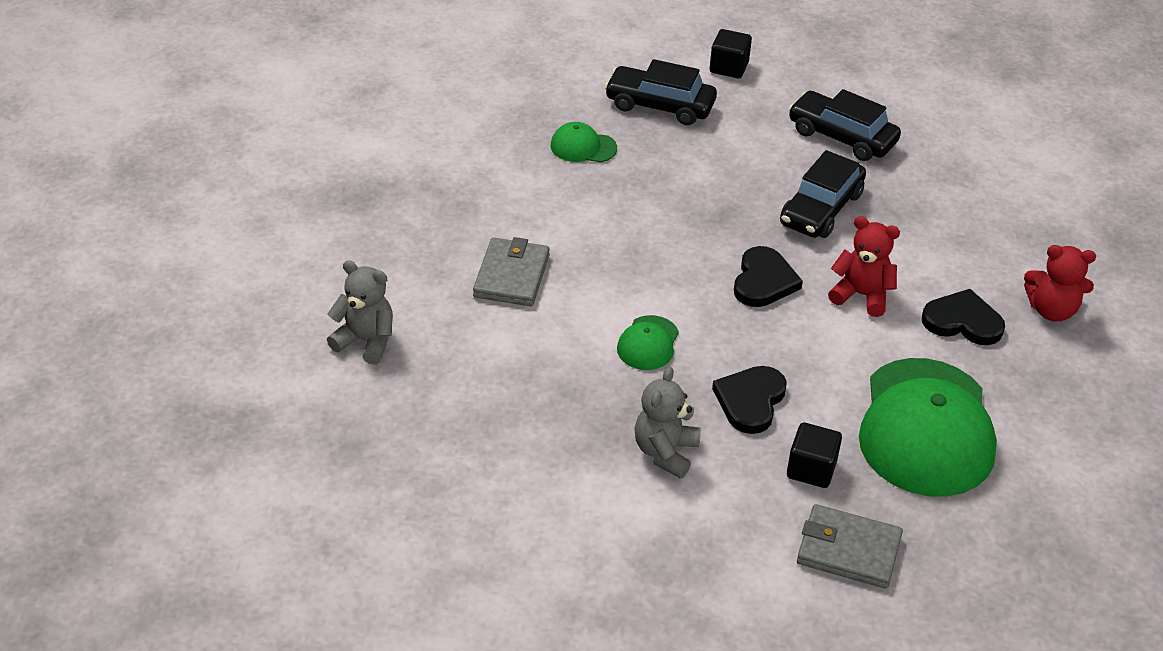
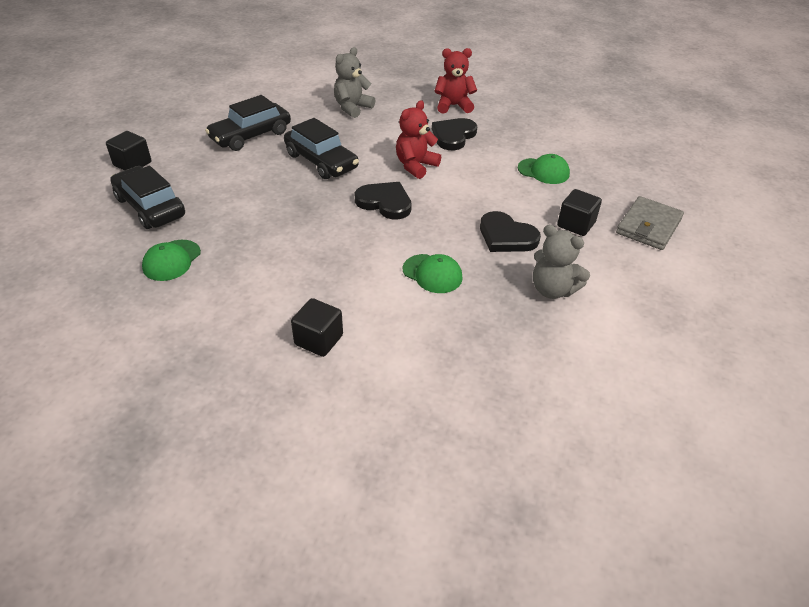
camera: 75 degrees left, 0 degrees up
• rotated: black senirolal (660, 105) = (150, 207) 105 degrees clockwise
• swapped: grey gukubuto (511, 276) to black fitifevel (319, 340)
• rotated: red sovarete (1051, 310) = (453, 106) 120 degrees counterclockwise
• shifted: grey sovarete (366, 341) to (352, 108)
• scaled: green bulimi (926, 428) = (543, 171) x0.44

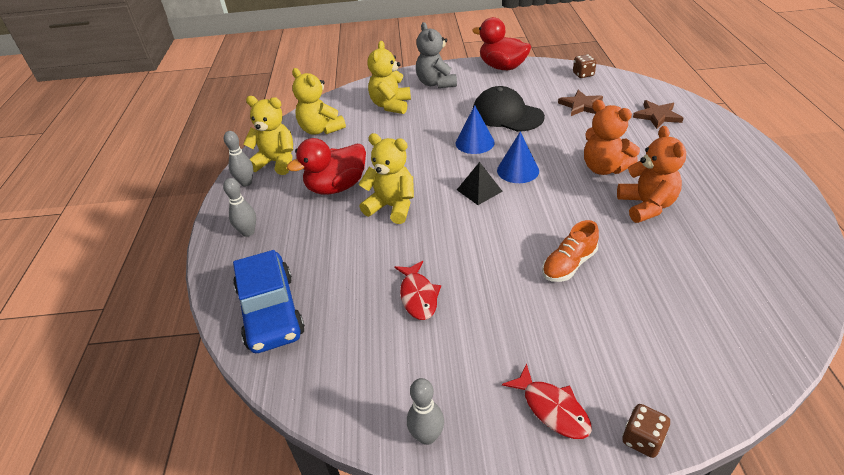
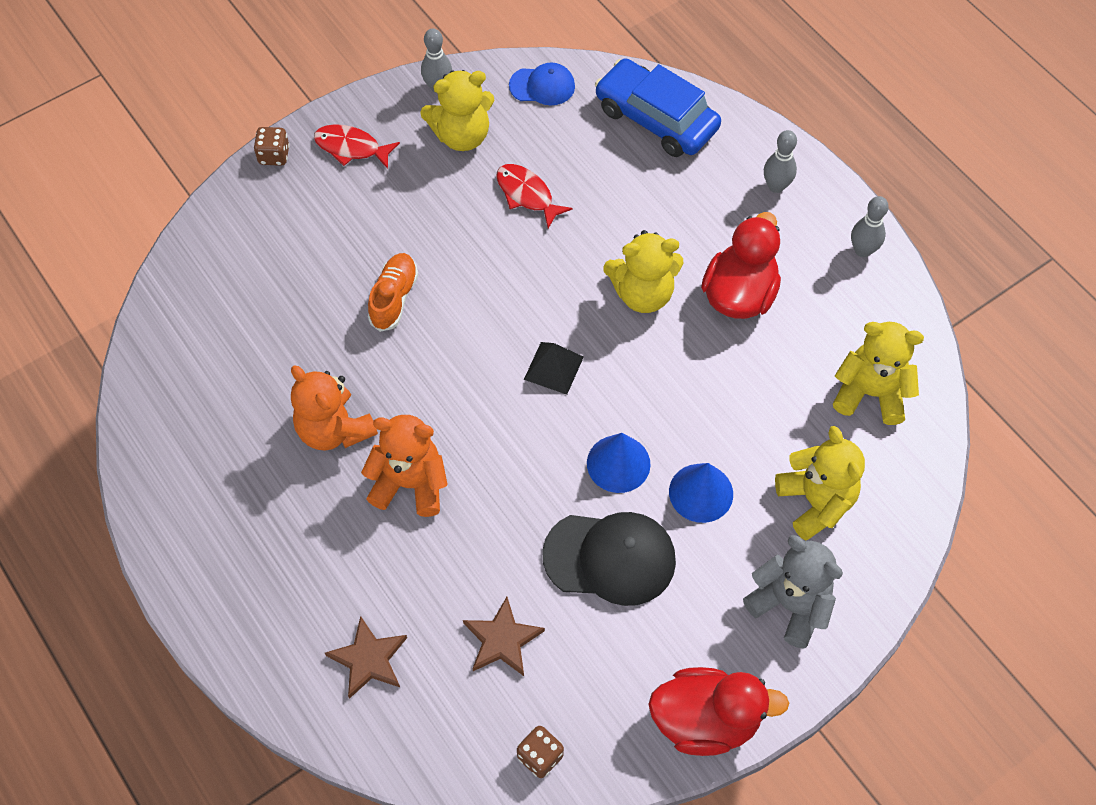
camera: 145 degrees right, 20 degrees up
• shifted: yellow sovarete (277, 162) to (462, 135)
• shifted: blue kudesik (518, 170) to (701, 492)
• new: blue bulimi (542, 86)

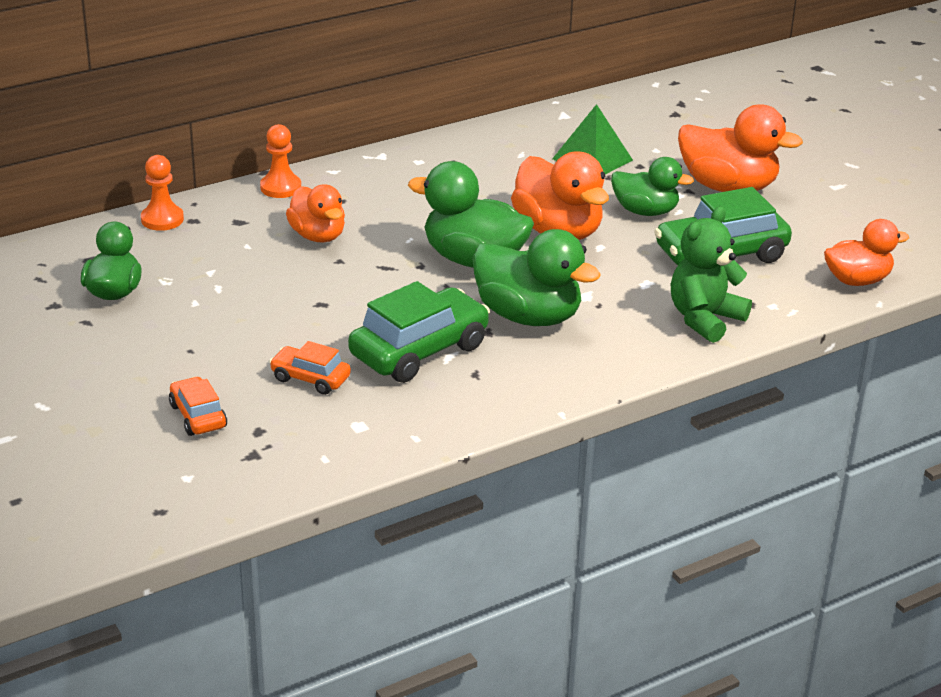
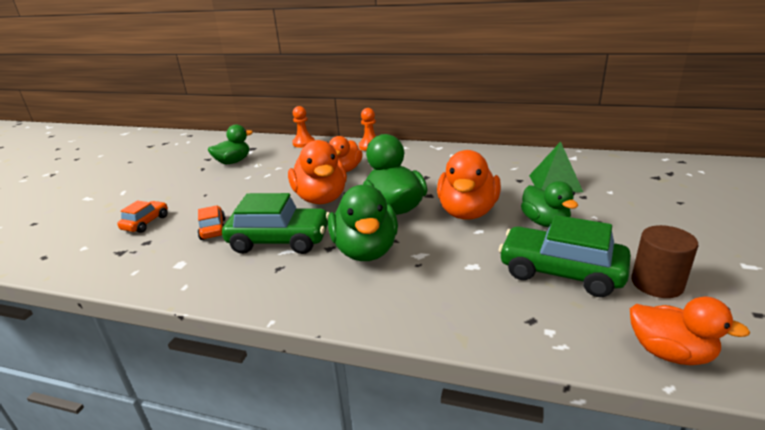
camera: 50 degrees right, 5 degrees down
• shifted: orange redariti (728, 187) to (321, 198)
• gone: green sovarete (704, 319)
• new: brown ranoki (657, 283)

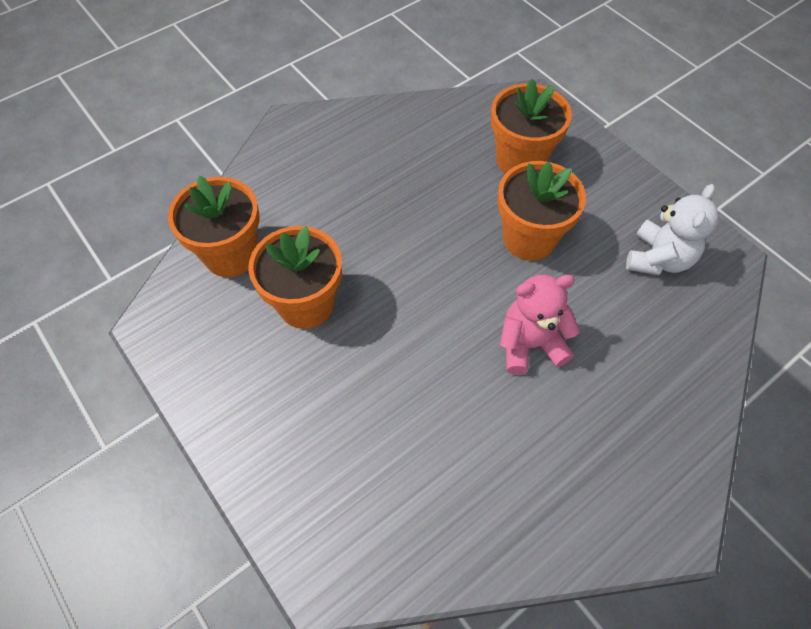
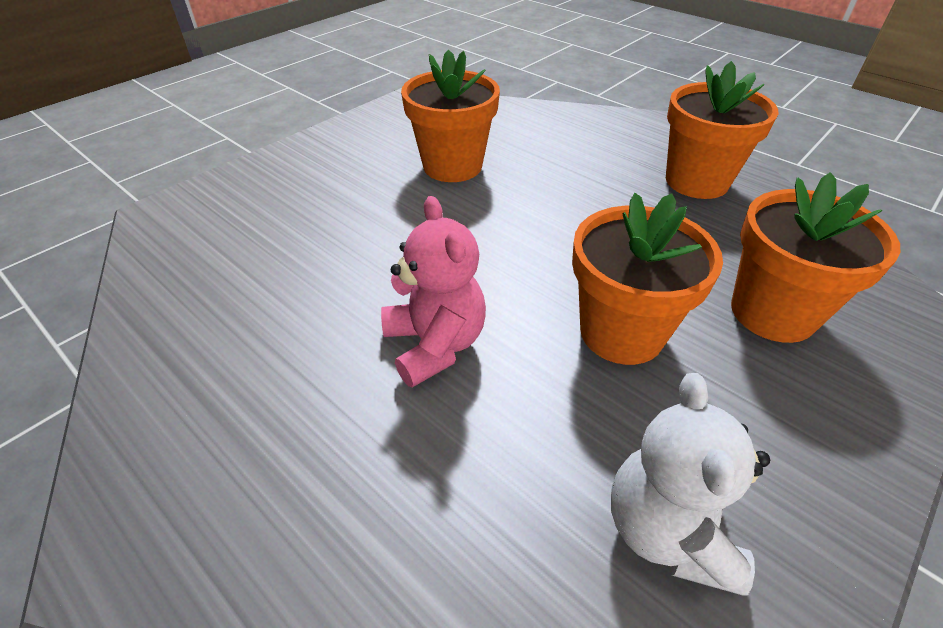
camera: 80 degrees right, 15 degrees down
• shifted: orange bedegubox (231, 254) to (696, 181)
• rotated: white sovarete (658, 259) = (668, 530) 75 degrees clockwise

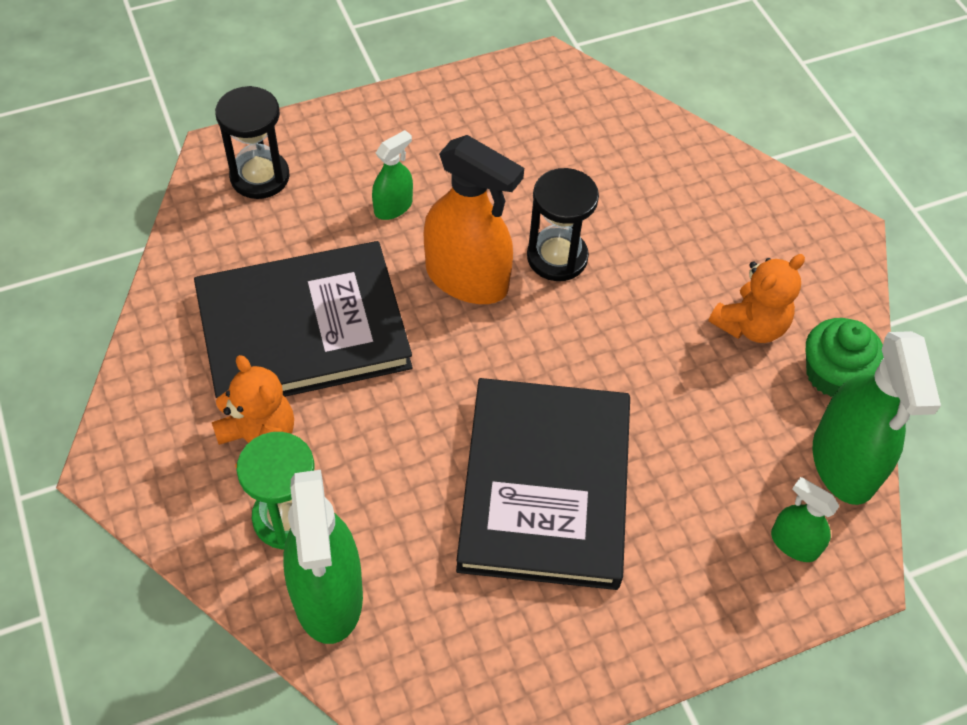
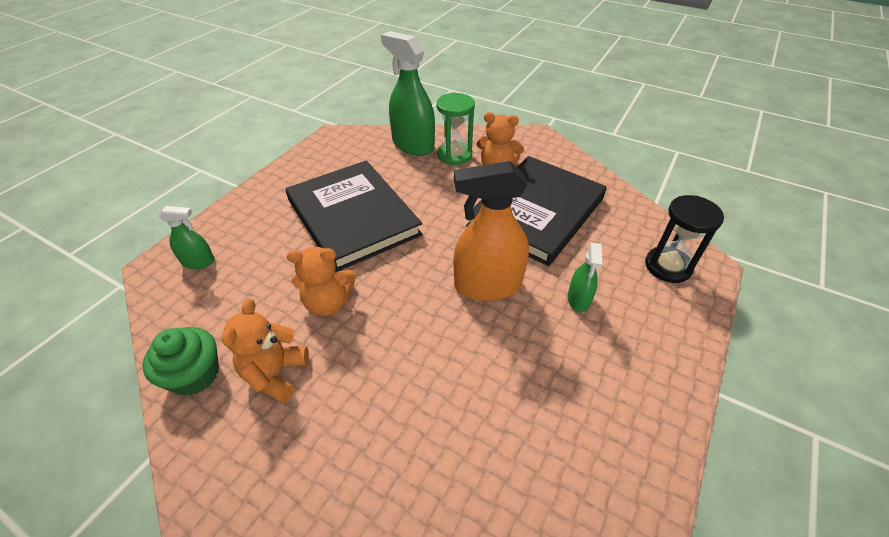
camera: 145 degrees right, 10 degrees down
• gone: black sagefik (557, 257)
• gone: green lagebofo (844, 462)
• new: orange sovarete (328, 303)

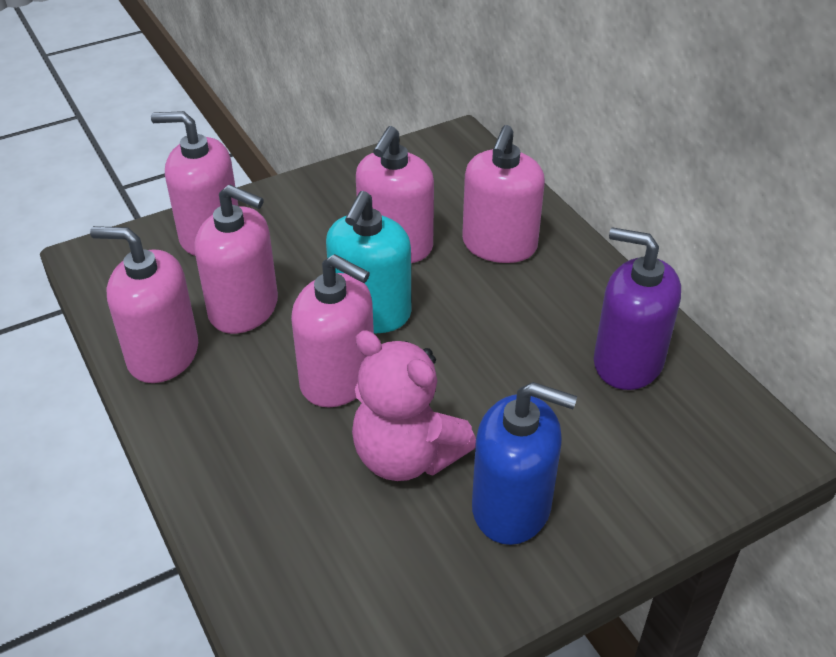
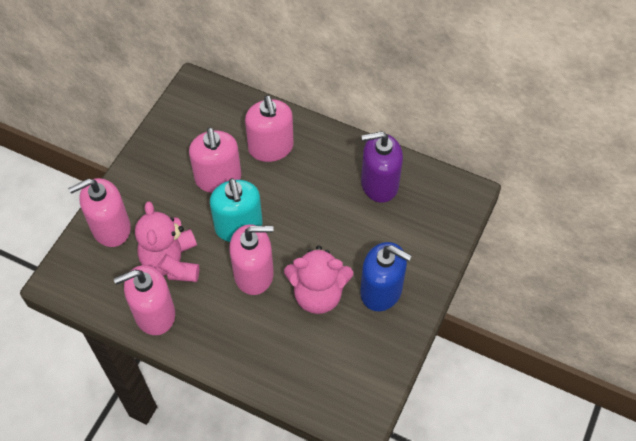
camera: 35 degrees left, 15 degrees up
• swapped: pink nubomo (244, 308) to pink sovarete (172, 263)
• rotated: blue nubomo (511, 507) = (381, 291) 45 degrees clockwise

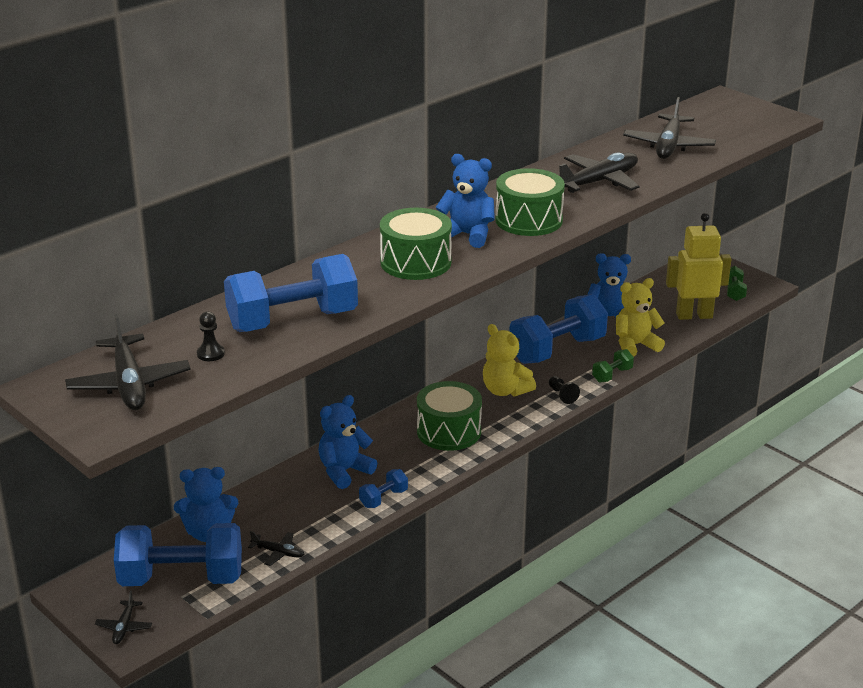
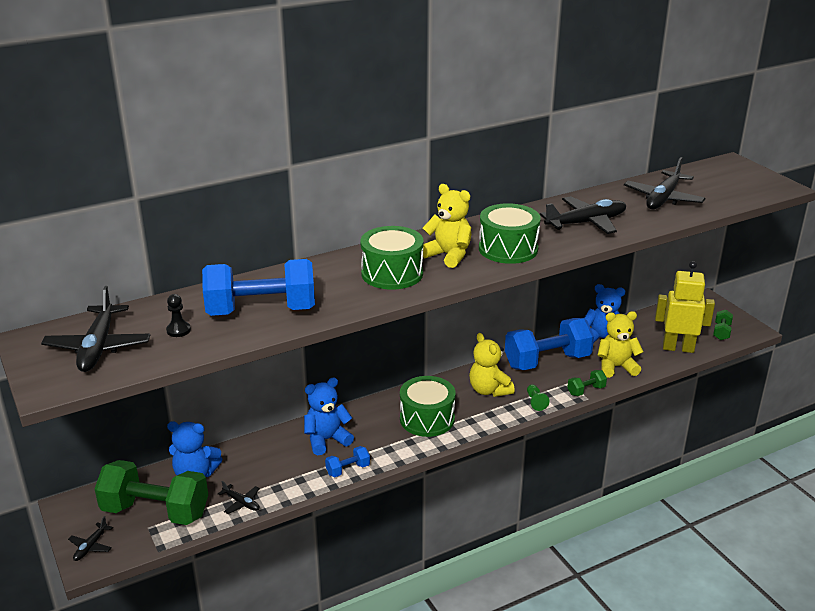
camera: 15 degrees right, 0 degrees up
• repainted: blue sovarete (467, 235) to yellow sovarete (448, 255)
• repainted: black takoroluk (562, 395) to green takoroluk (535, 402)
• repainted: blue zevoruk (181, 578) to green zevoruk (155, 511)

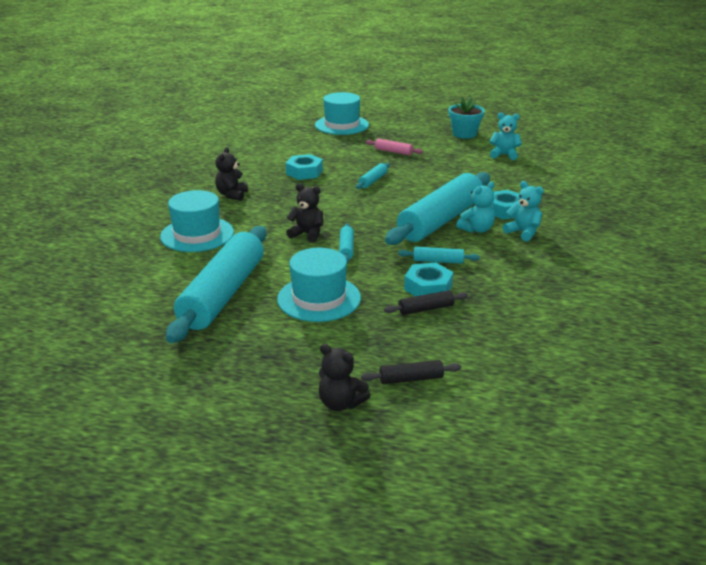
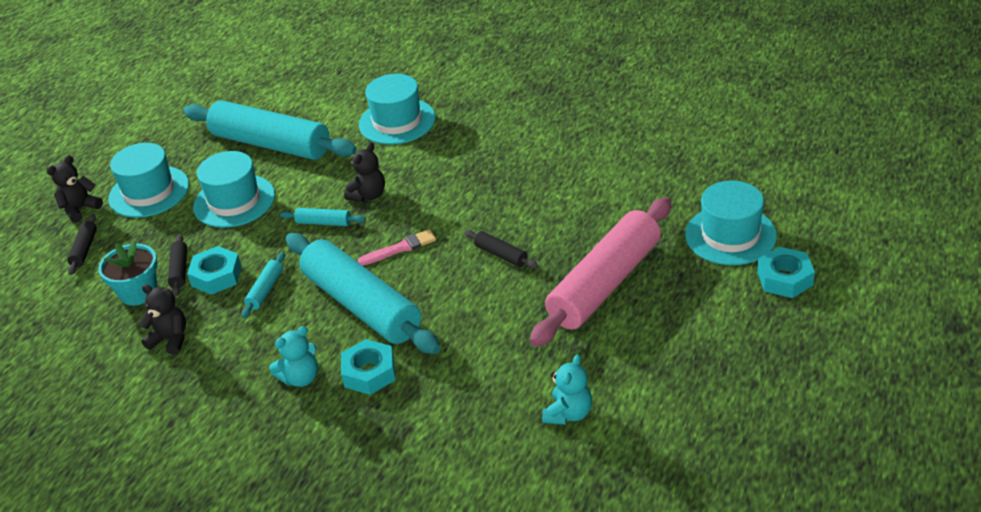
camera: 105 degrees right, 10 degrees up
• shifted: turquoise bedegubox (464, 134) to (138, 292)
• scaled: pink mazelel (393, 152) = (605, 284) x2.50
• shifted: black sovarete (232, 195) to (170, 339)
• shifted: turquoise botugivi (304, 172) to (785, 278)
• repainted: turquoise mazelel (373, 181) to black mazelel (501, 255)
• gone: turquoise sovarete (476, 229)
• new: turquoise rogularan (149, 192)
• new: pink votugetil (400, 248)

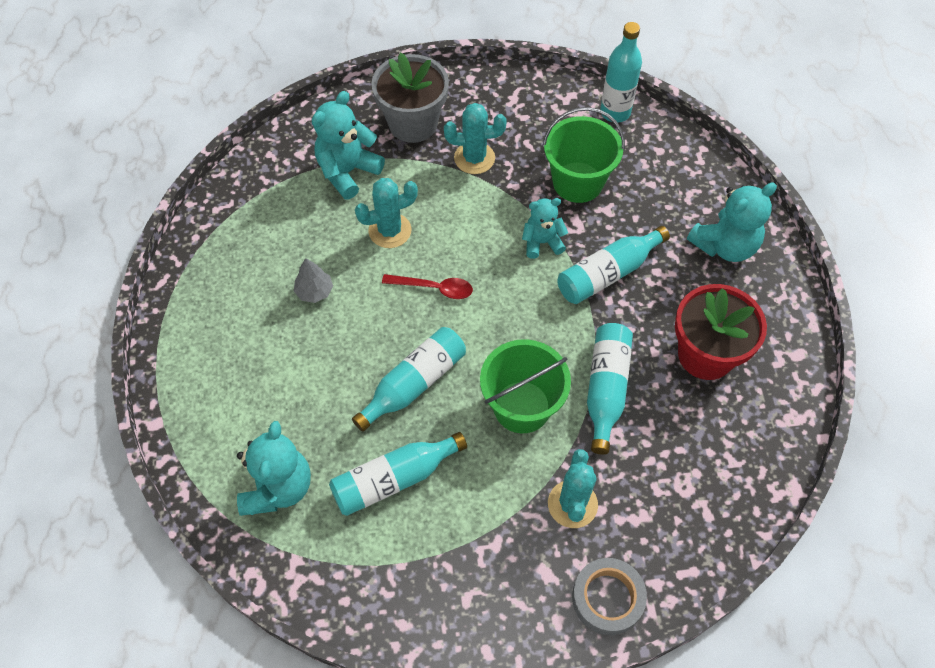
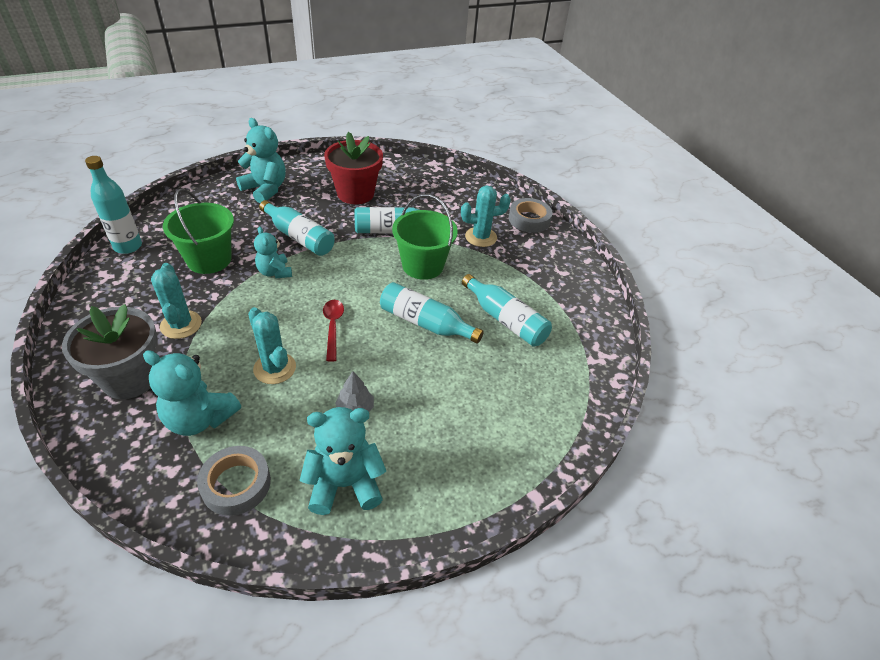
camera: 110 degrees left, 15 degrees down
• shifted: turquoise sovarete (278, 487) to (345, 484)
• new: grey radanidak (236, 484)

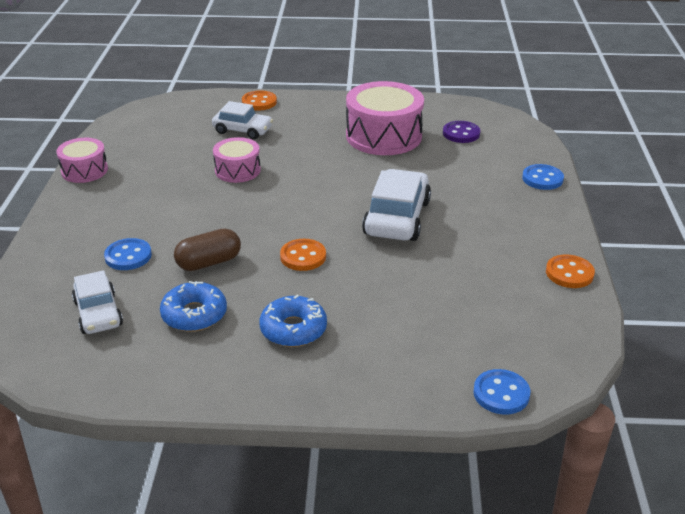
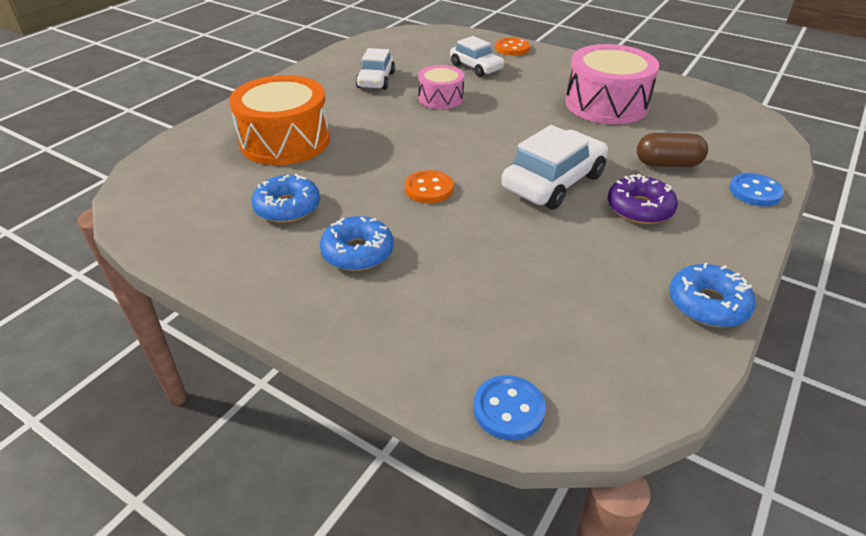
camera: 30 degrees right, 5 degrees up
• gone: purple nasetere (461, 133)
• gone: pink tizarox (84, 170)
• shifted: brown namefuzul (209, 262) to (668, 164)
• swapped: blue nasetere (128, 256) to orange tizarox (285, 141)
• swapped: orange nasetere (569, 273) to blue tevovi (707, 304)
• shifted: white senirolal (98, 313) to (376, 80)
• new: purple tevovi (639, 208)

